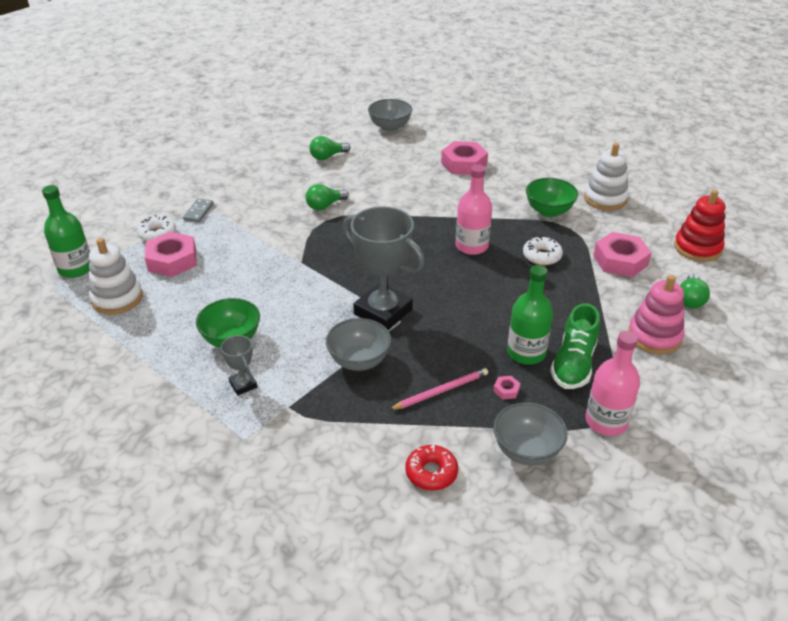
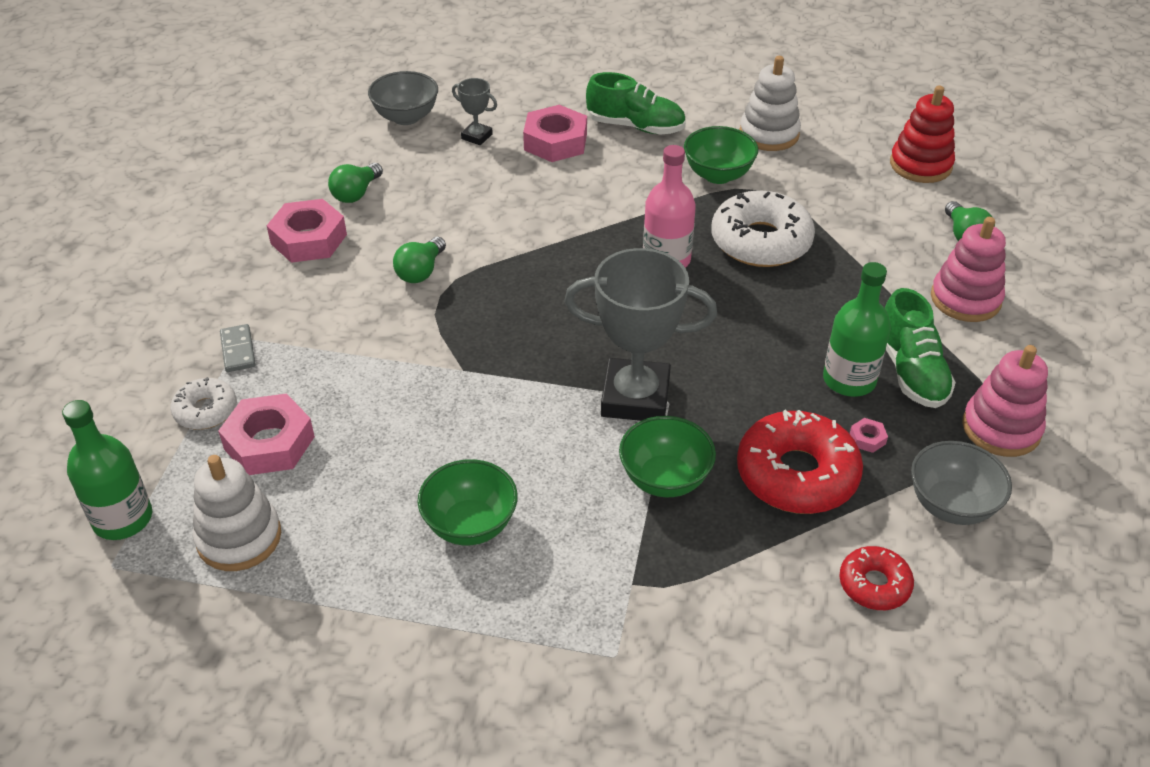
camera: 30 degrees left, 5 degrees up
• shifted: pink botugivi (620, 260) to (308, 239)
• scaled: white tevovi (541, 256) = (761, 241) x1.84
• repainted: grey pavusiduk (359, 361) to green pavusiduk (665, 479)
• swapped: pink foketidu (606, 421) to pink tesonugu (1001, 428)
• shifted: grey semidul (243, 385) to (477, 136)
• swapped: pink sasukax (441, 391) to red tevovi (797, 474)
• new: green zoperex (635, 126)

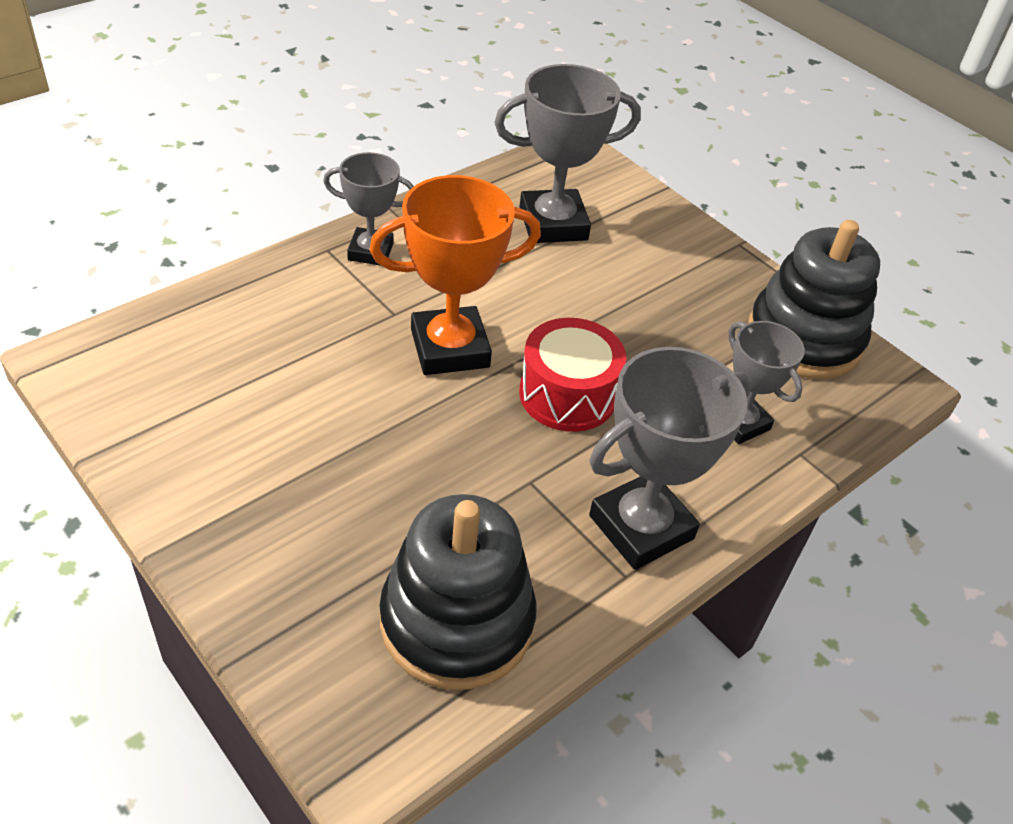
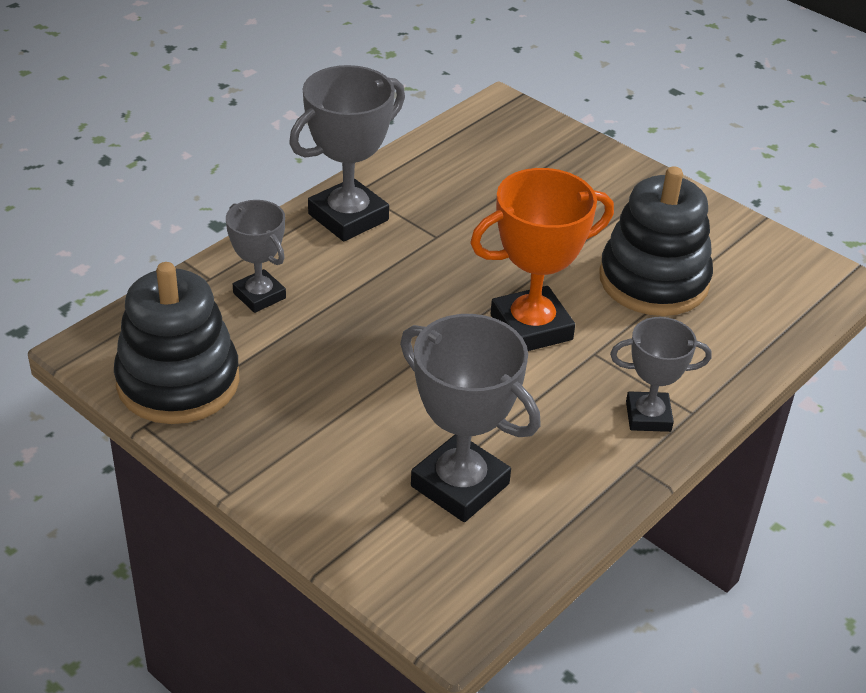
camera: 175 degrees right, 5 degrees down
• rotated: grey semidul (553, 224) = (460, 485) 60 degrees clockwise
• gone: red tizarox (567, 394)
• shifted: black tesonugu (457, 621) to (653, 281)

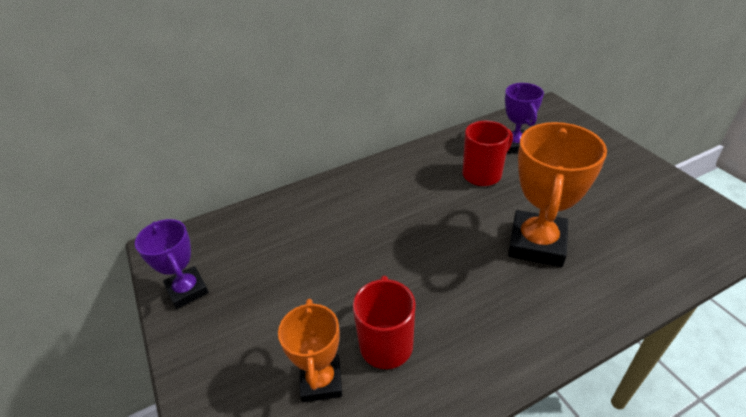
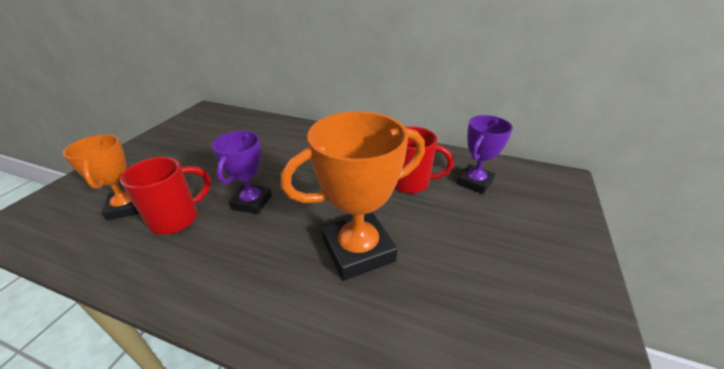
camera: 45 degrees right, 5 degrees down
• shifted: purple semidul (187, 290) to (251, 202)
• rotated: orange semidul (321, 381) = (127, 207) 60 degrees counterclockwise

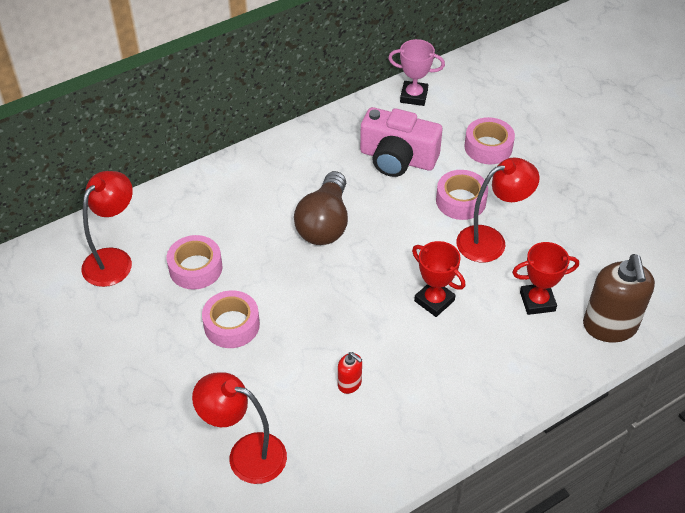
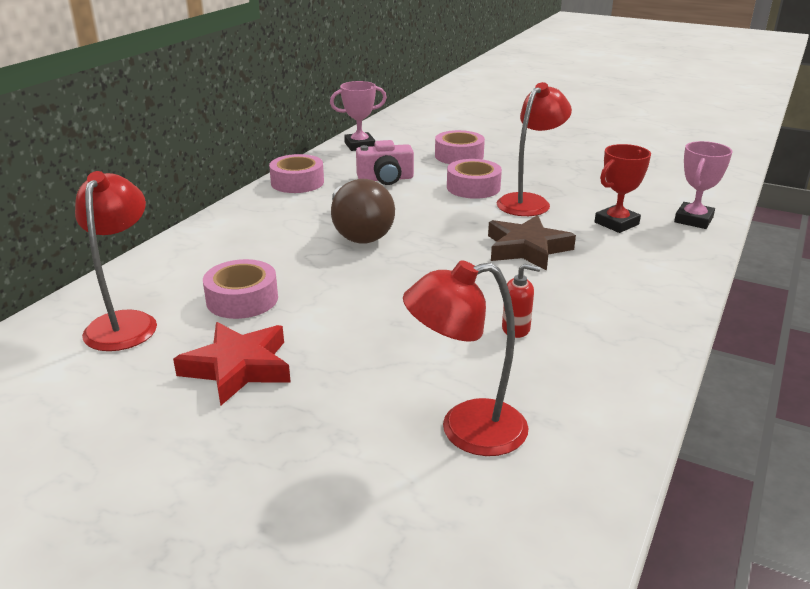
camera: 30 degrees left, 20 degrees down
• scaled: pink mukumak (397, 158) = (385, 179) x0.67
• swapped: red semidul (434, 301) to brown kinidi (527, 248)
• swapped: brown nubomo (610, 326) to pink semidul (693, 220)
• shifted: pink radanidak (232, 325) to (297, 182)
• new: red kinidi (238, 368)

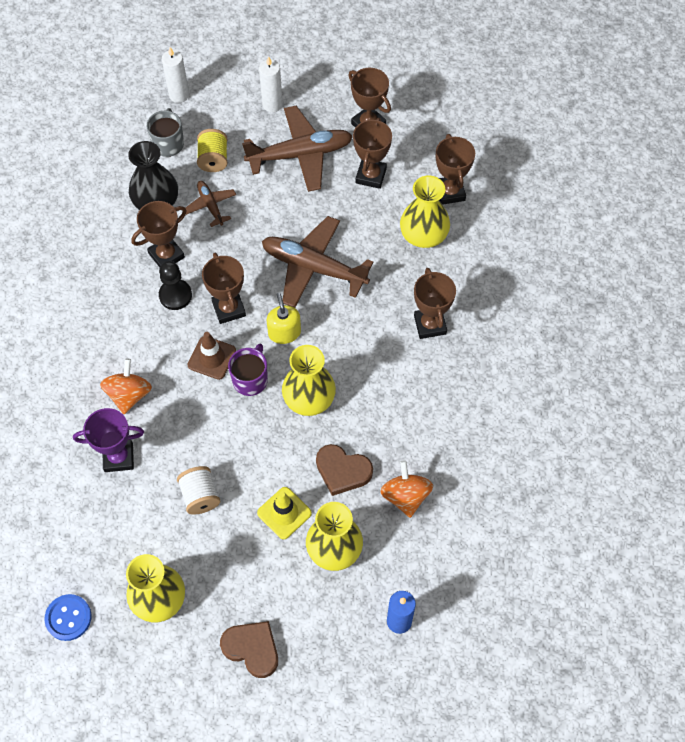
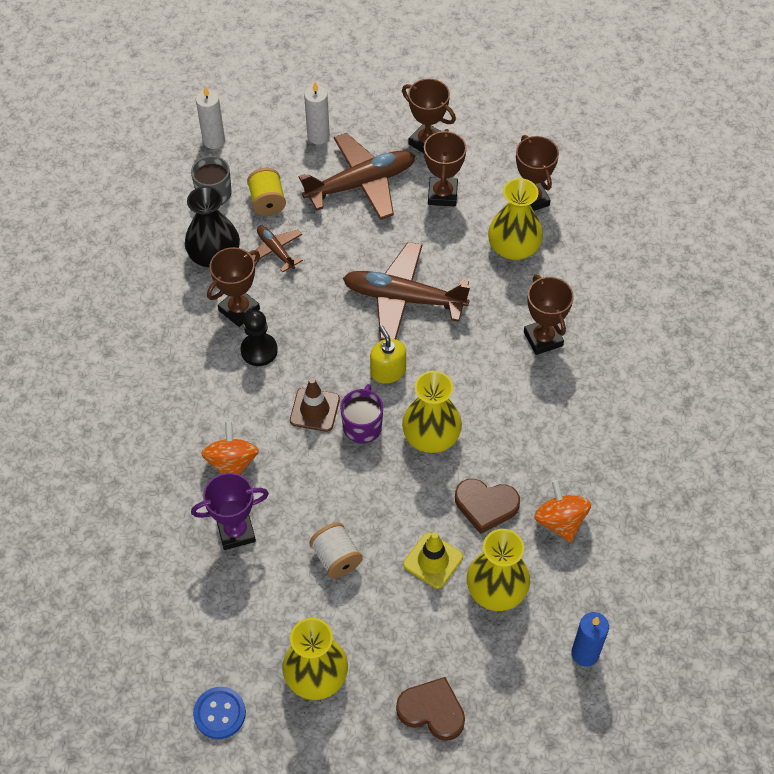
camera: 10 degrees left, 5 degrees down
• gone: brown semidul (229, 309)

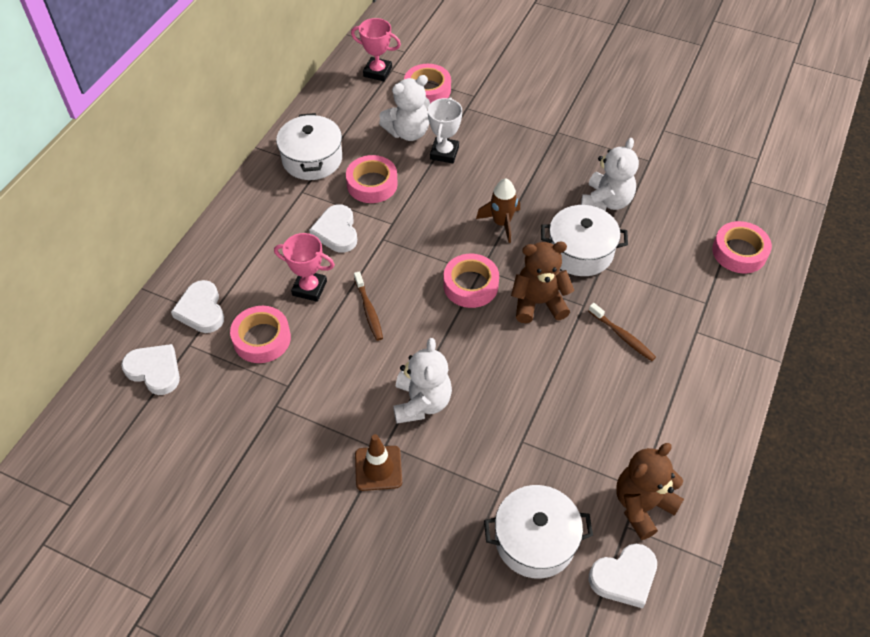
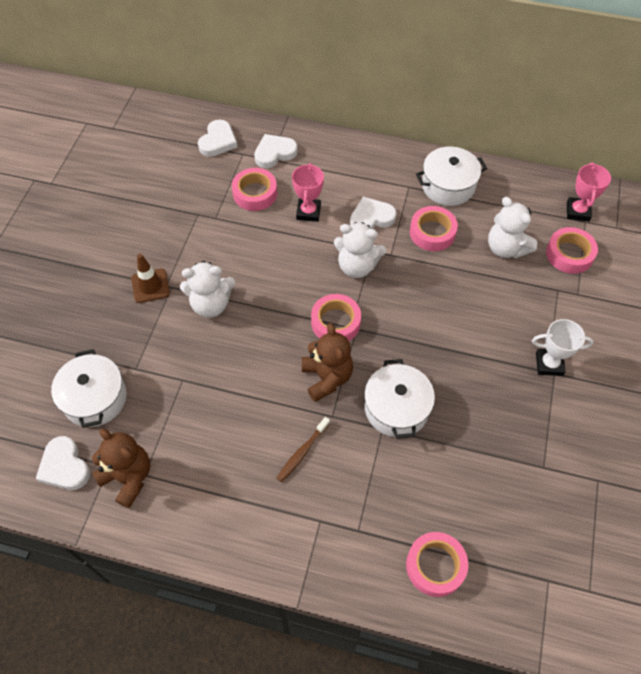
camera: 80 degrees right, 5 degrees up
• shifted: white semidul (444, 153) to (549, 364)
• shifted: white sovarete (606, 202) to (357, 266)
• gone: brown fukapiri (501, 223)
• gone: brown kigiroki (368, 310)

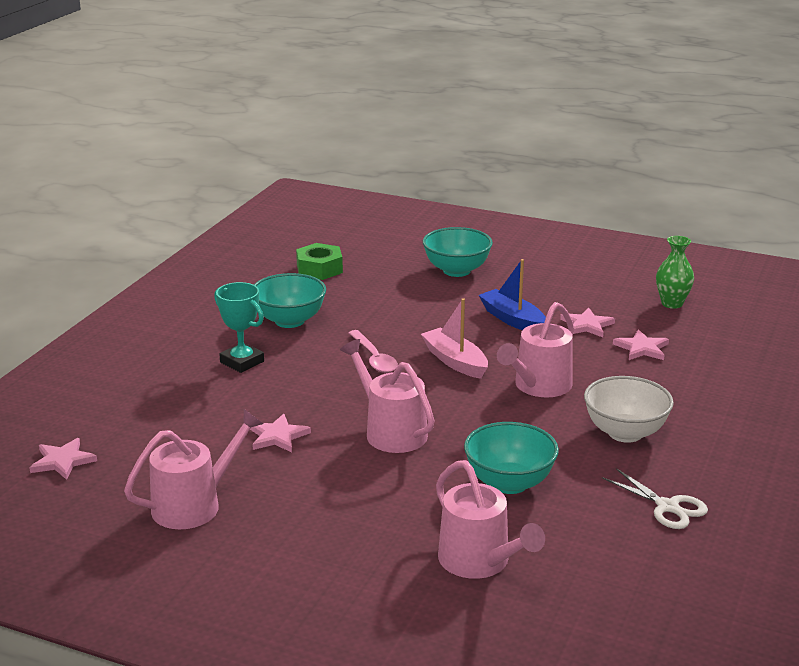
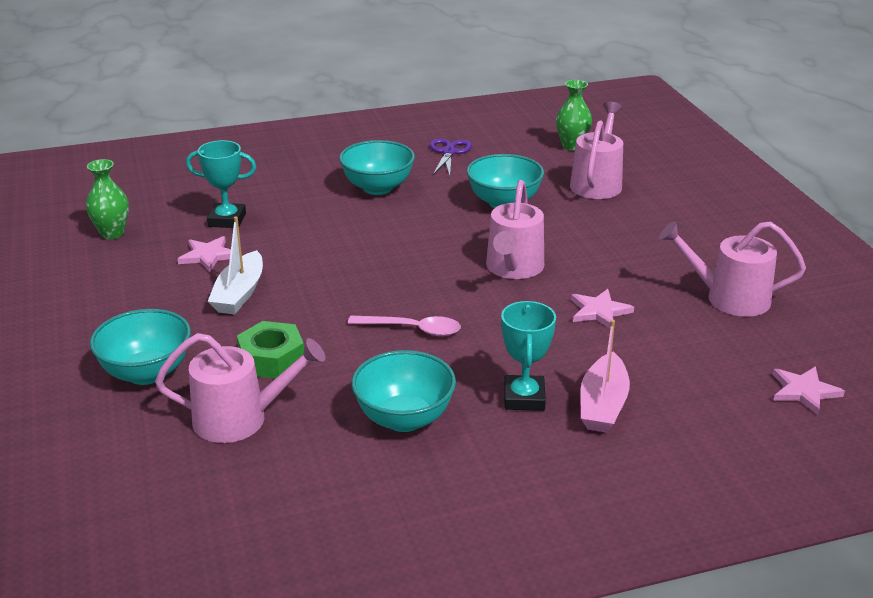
camera: 130 degrees left, 5 degrees up
• shifted: green botugivi (319, 269) to (271, 359)
• repainted: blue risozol (512, 319) to white risozol (239, 294)
• shifted: pink risozol (455, 361) to (603, 405)
• shifted: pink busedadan (539, 386) to (240, 419)
• swapped: pink kinidi (642, 348) to turquoise semidul (227, 220)
• rotated: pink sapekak (374, 358) = (412, 329) 75 degrees clockwise
• repainted: white pavusiduk (625, 433) to turquoise pavusiduk (378, 188)
• repainted: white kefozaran (667, 507) to purple kefozaran (449, 152)
• new: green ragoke (572, 146)

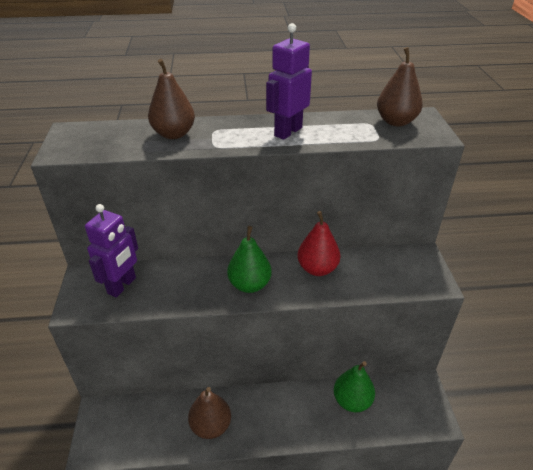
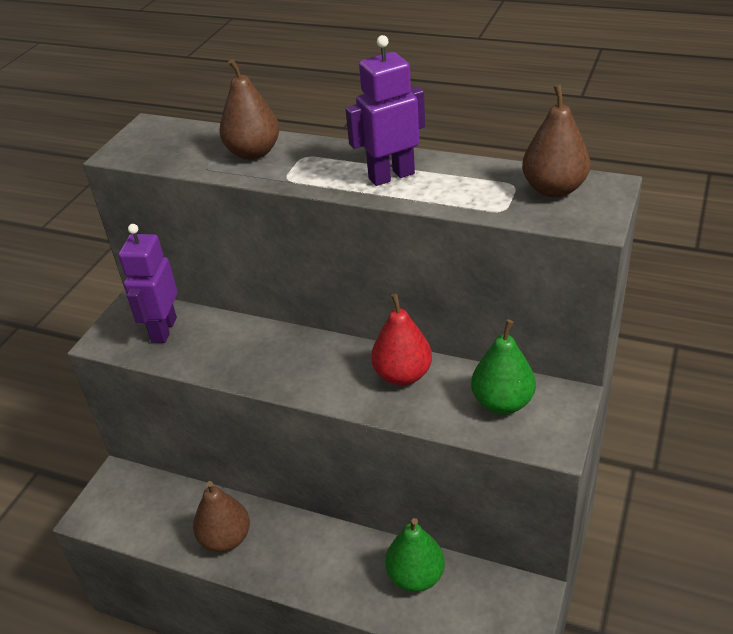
camera: 30 degrees right, 0 degrees up
• rotated: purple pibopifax (122, 286) = (163, 330) 135 degrees clockwise
• shifted: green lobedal (249, 285) to (502, 402)

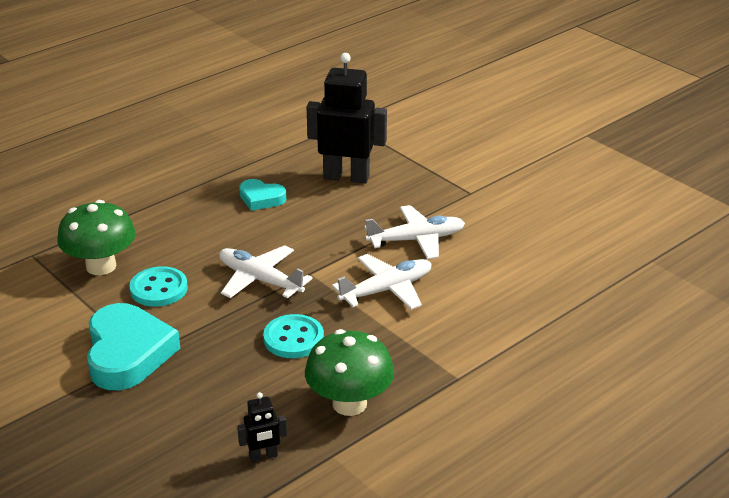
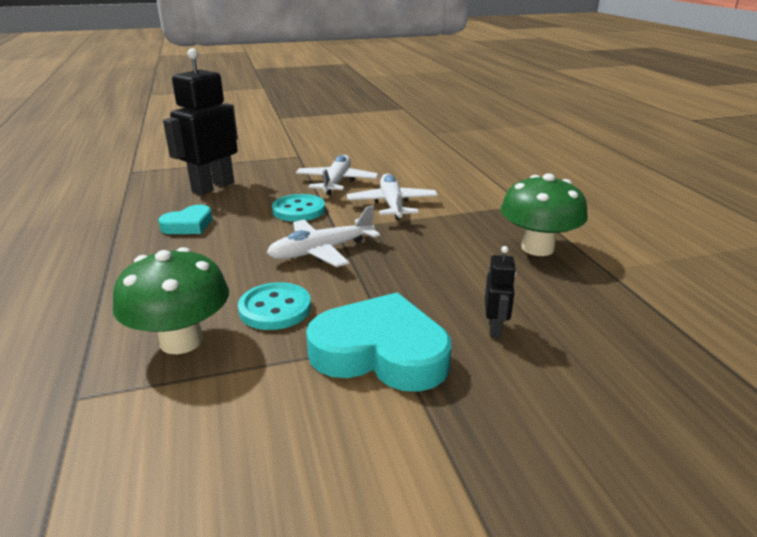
camera: 65 degrees left, 5 degrees down
• shifted: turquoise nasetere (293, 338) to (299, 210)
• shifted: black pibopifax (263, 456) to (495, 329)

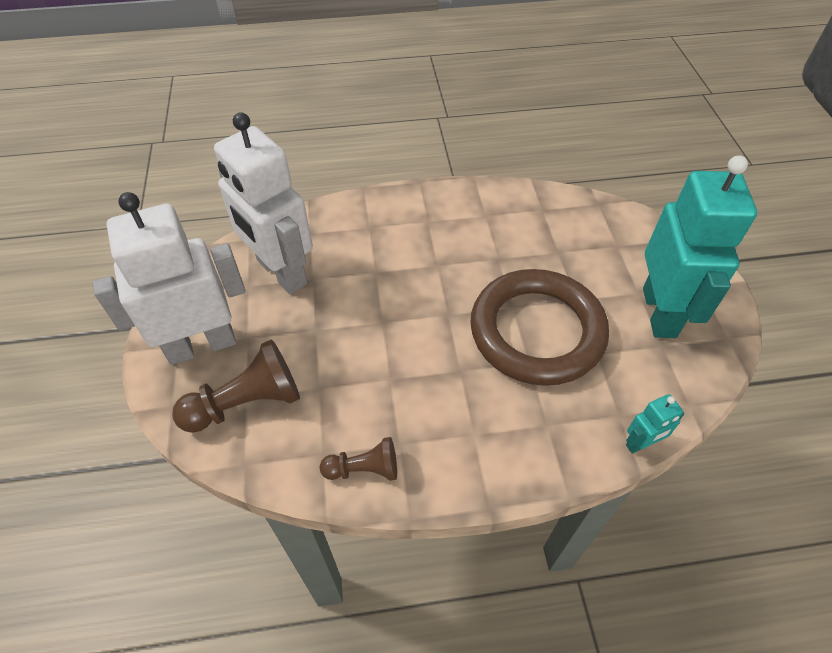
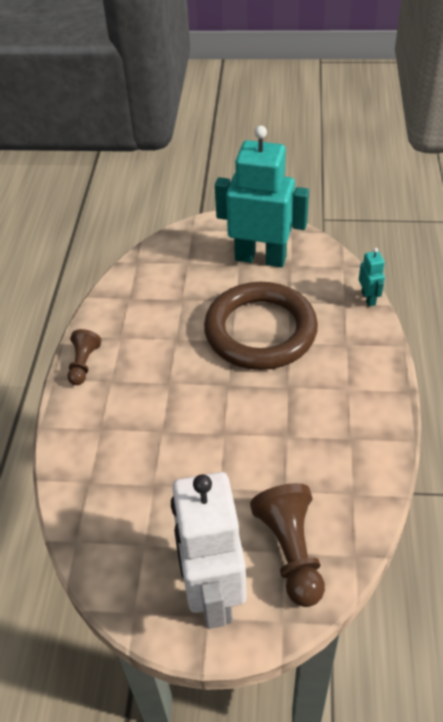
camera: 75 degrees left, 5 degrees down
• gone: white pibopifax (281, 272)
• shifted: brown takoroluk (364, 469) to (83, 364)

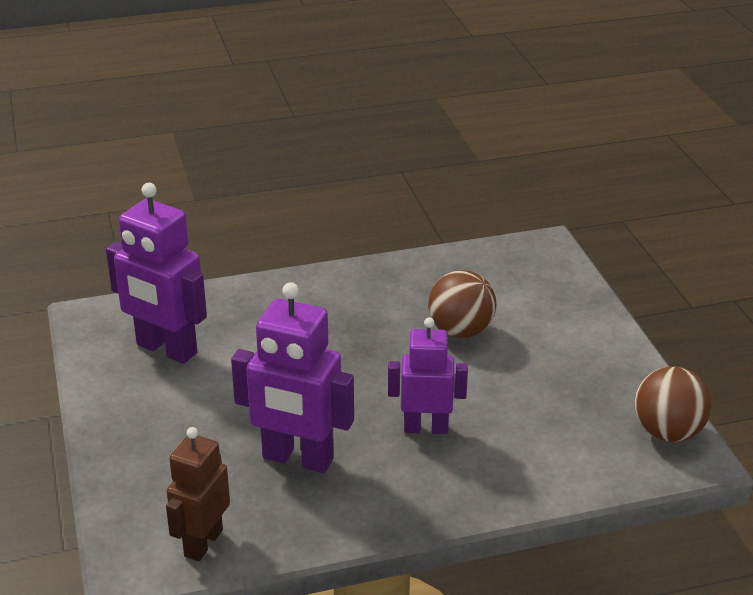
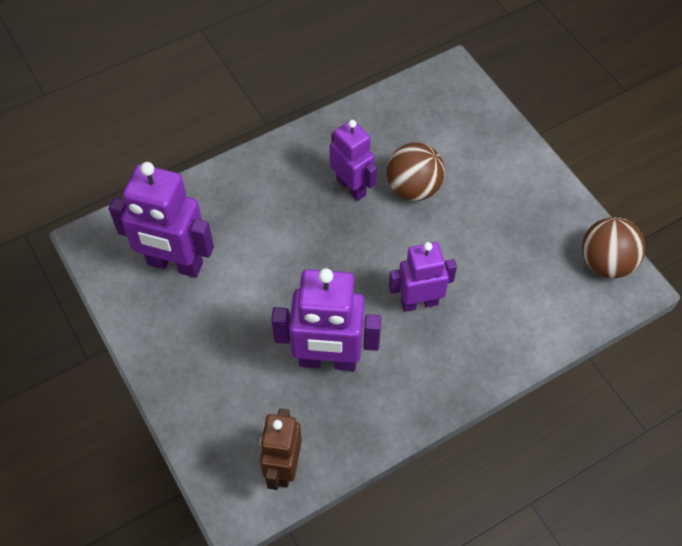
camera: 15 degrees left, 25 degrees up
• new: purple pibopifax (351, 187)

